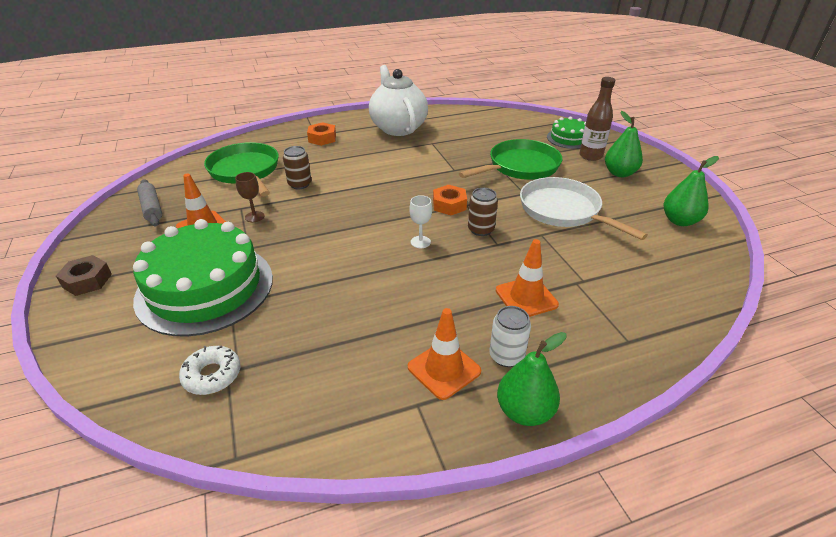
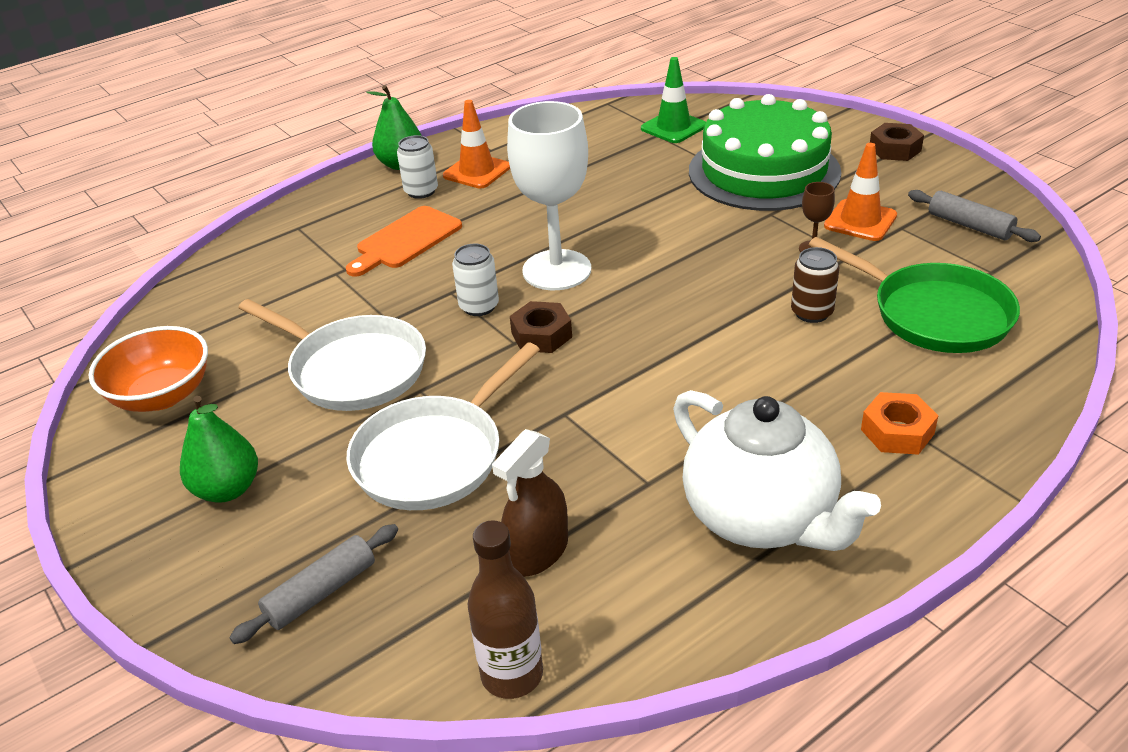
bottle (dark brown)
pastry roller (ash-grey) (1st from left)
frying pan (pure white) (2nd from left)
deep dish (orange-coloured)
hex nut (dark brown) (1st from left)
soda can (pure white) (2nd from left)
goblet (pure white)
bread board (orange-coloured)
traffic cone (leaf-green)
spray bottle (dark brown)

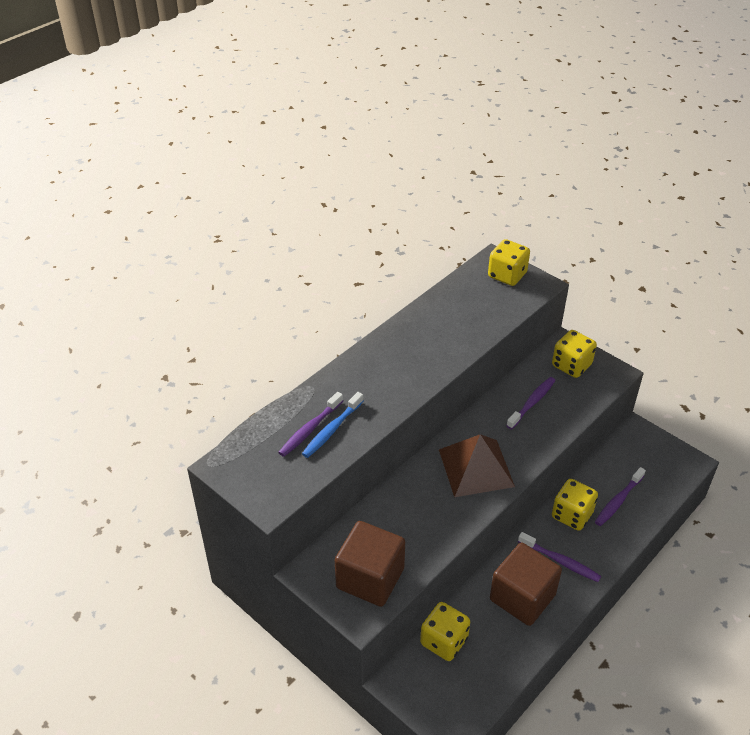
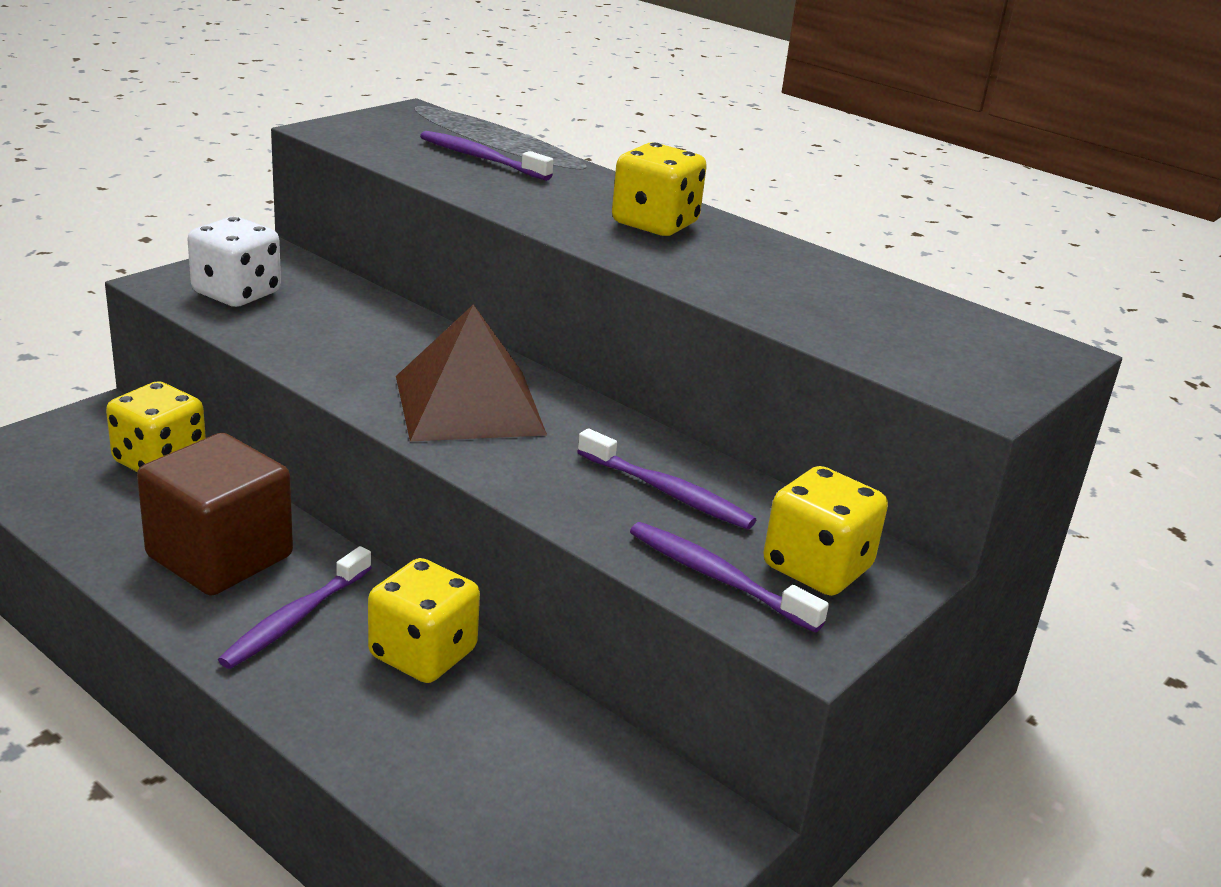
game die (yellow) (3rd from left)
dental brush (royal blue)
dental brush (violet) (4th from left)
game die (pure white)

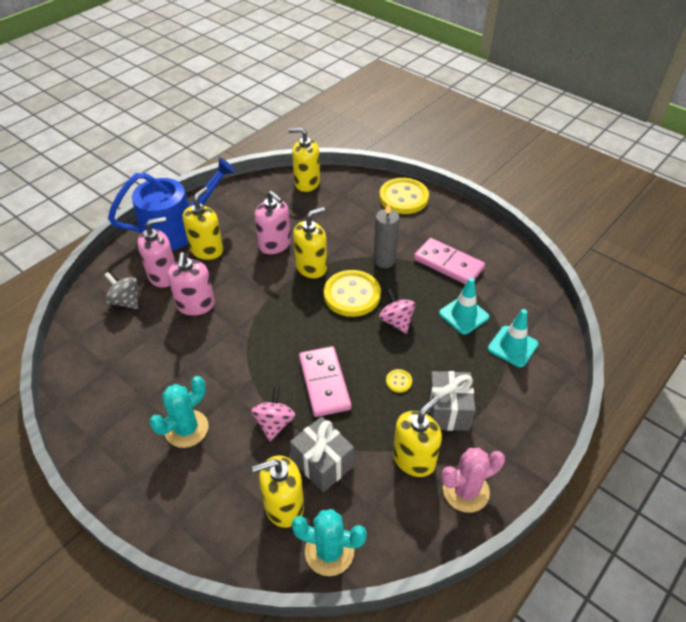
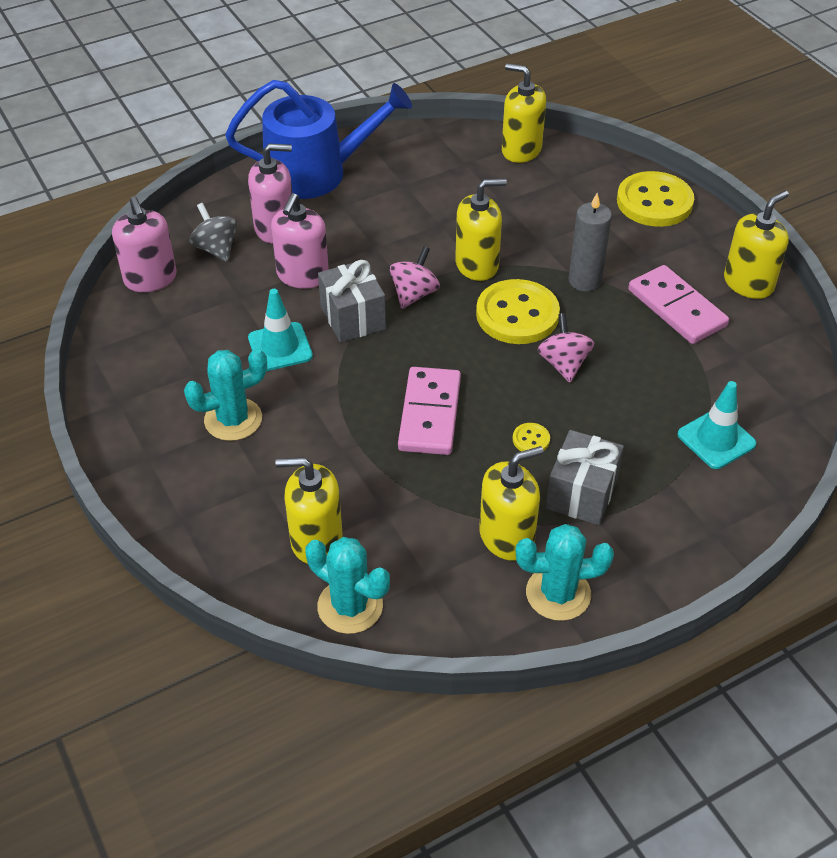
soap dispenser (yellow) (5th from left)
soap dispenser (rose-pink) (1st from left)
traffic cone (teal) (1st from left)
spinning top (rose-pink) (1st from left)
present (ash-grey) (1st from left)
saguaro cactus (teal) (3rd from left)

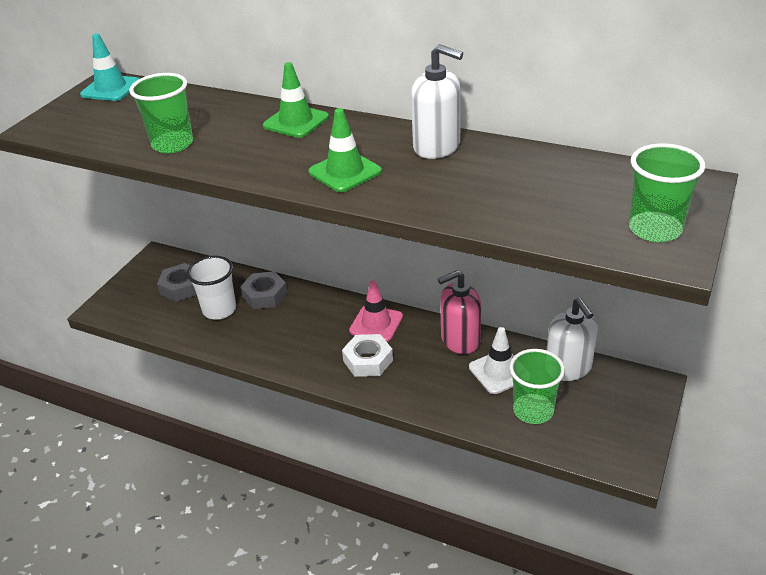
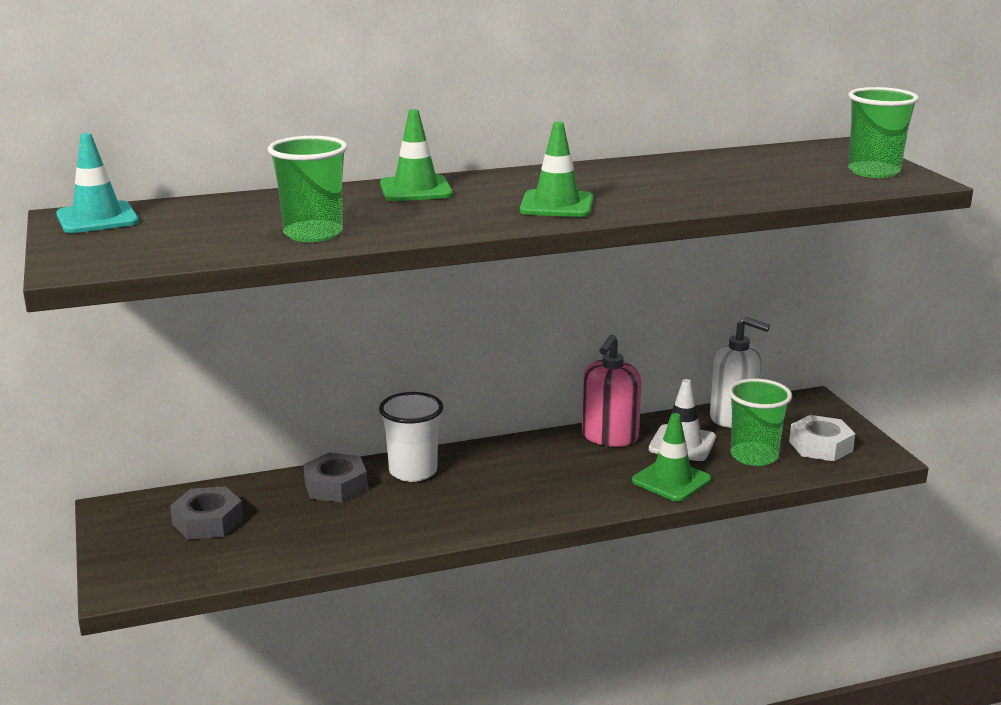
soap dispenser (pure white) (1st from left in the first image)
tumbler (pure white)
traffic cone (rose-pink)
hex nut (pure white)
traffic cone (leaf-green) (3rd from left)

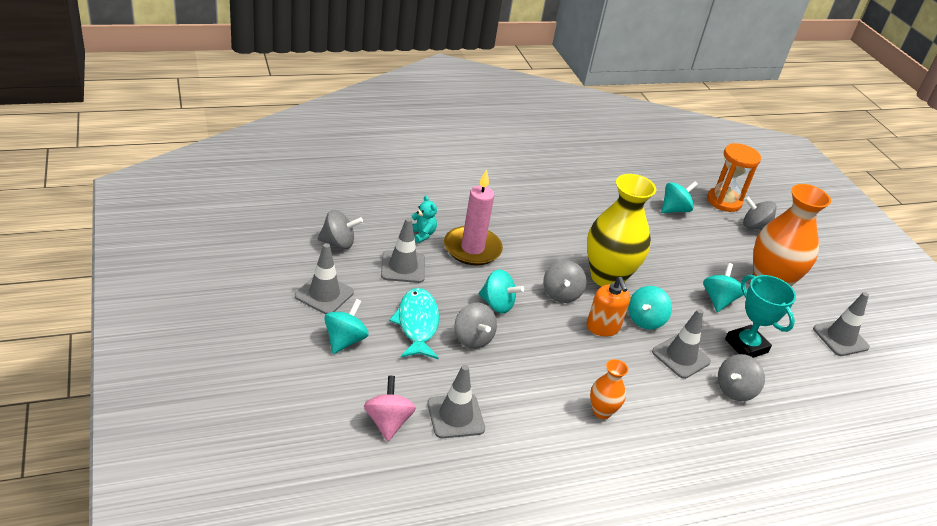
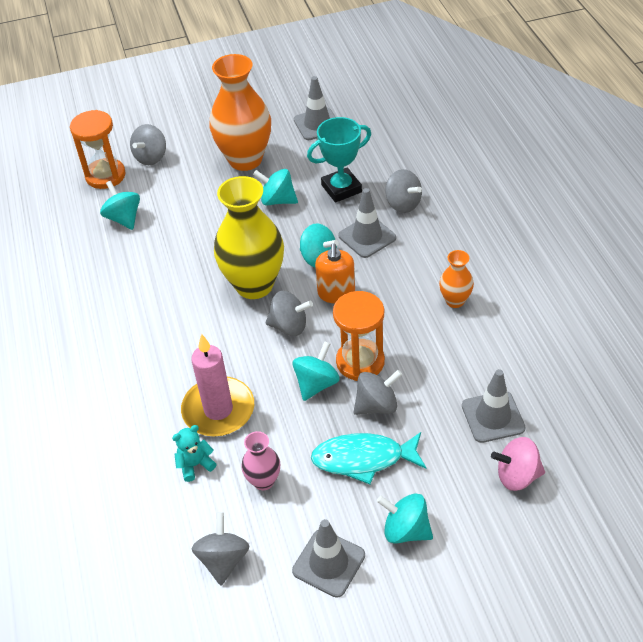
vase (rose-pink)
soap dispenser (orange-coloured)
hourglass (orange-coloured) (2nd from left)

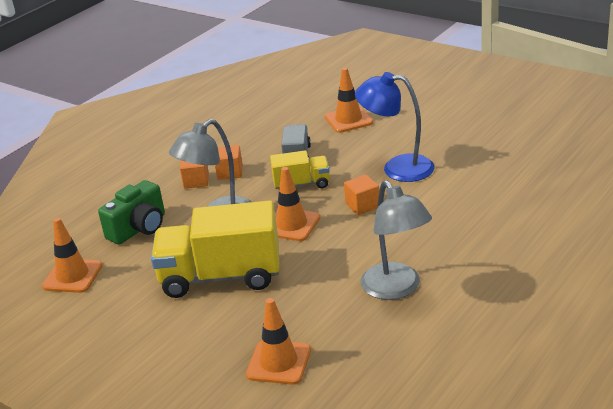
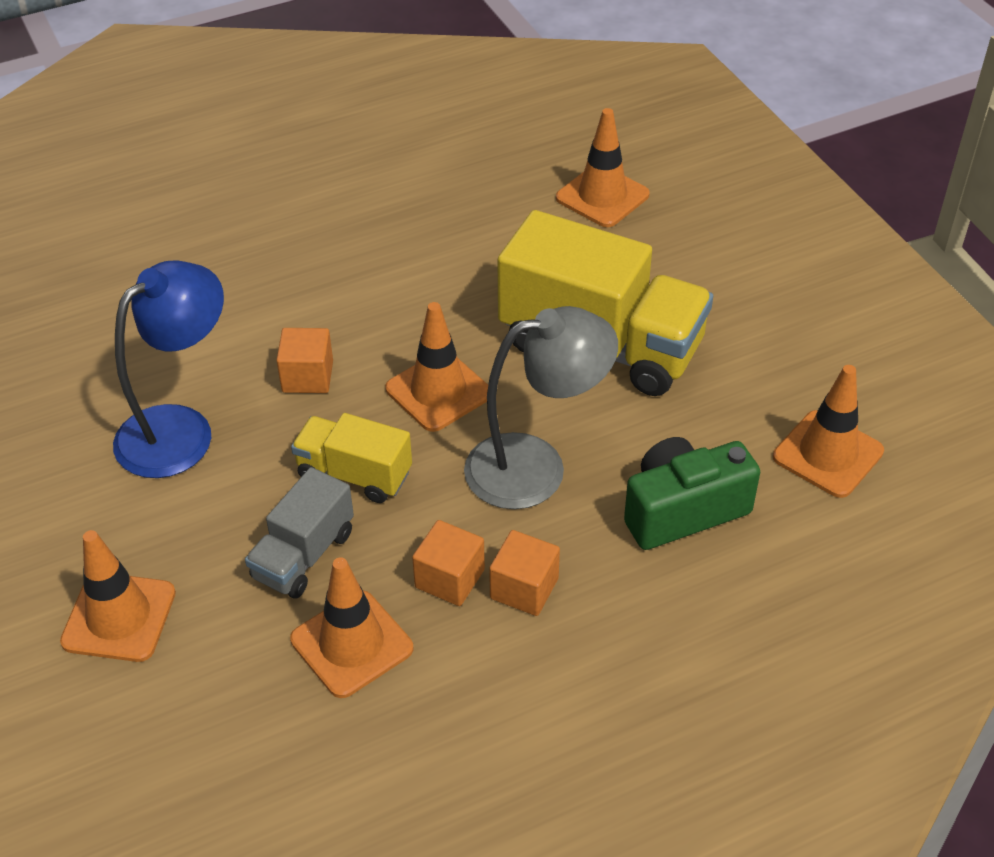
desk lamp (royal blue)
desk lamp (ash-grey) (2nd from left in the first image)
traffic cone (orange-coloured) (2nd from left)

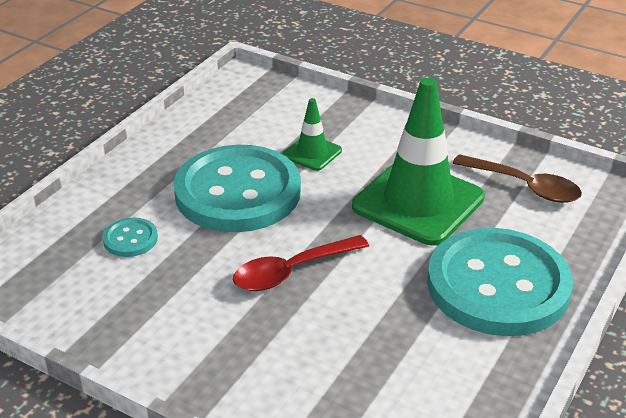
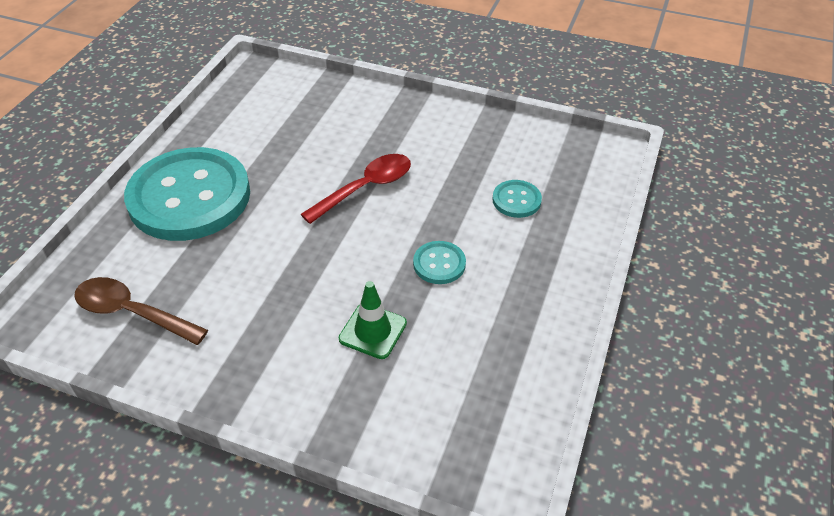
traffic cone (leaf-green) (2nd from left in the first image)
shirt button (teal) (2nd from left)

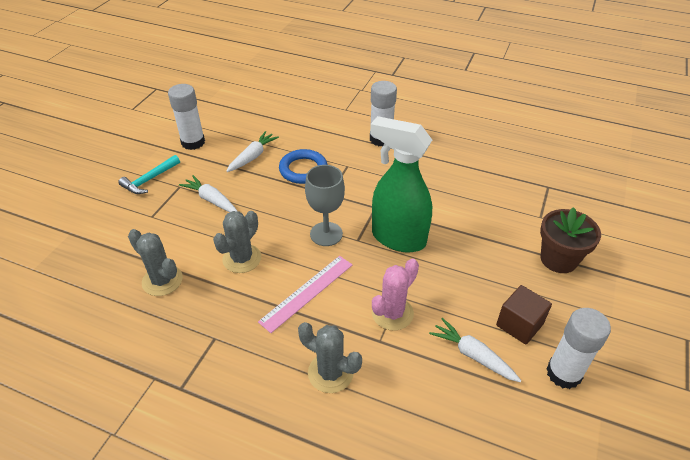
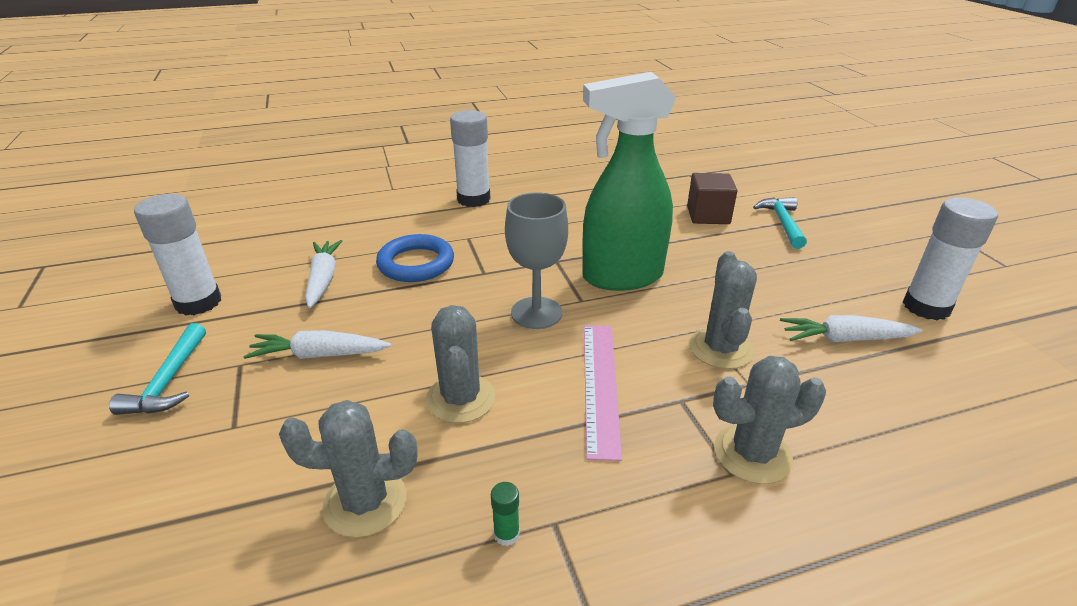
carpenter's hammer (teal) (2nd from left)
saguaro cactus (ash-grey) (3rd from left)
cube (dark brown)
glue stick (leaf-green)

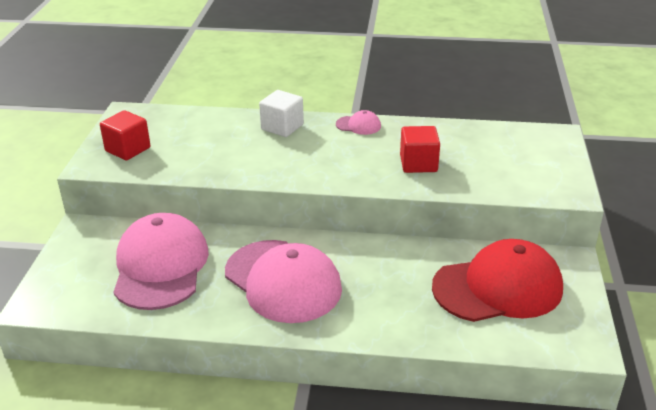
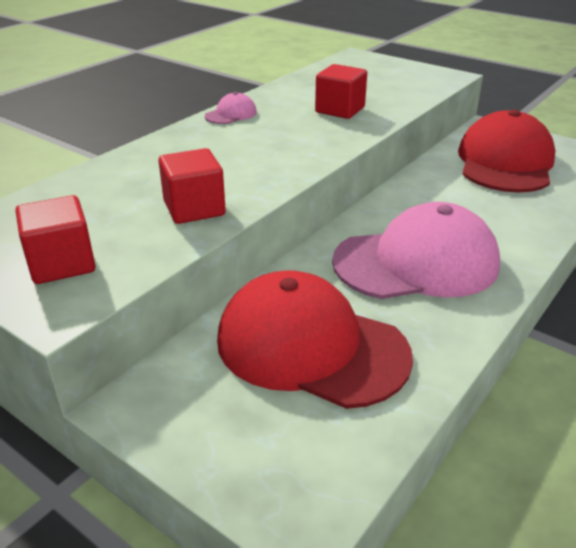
cube (pure white)
cap (crimson) (1st from left)
cube (crimson) (2nd from left)

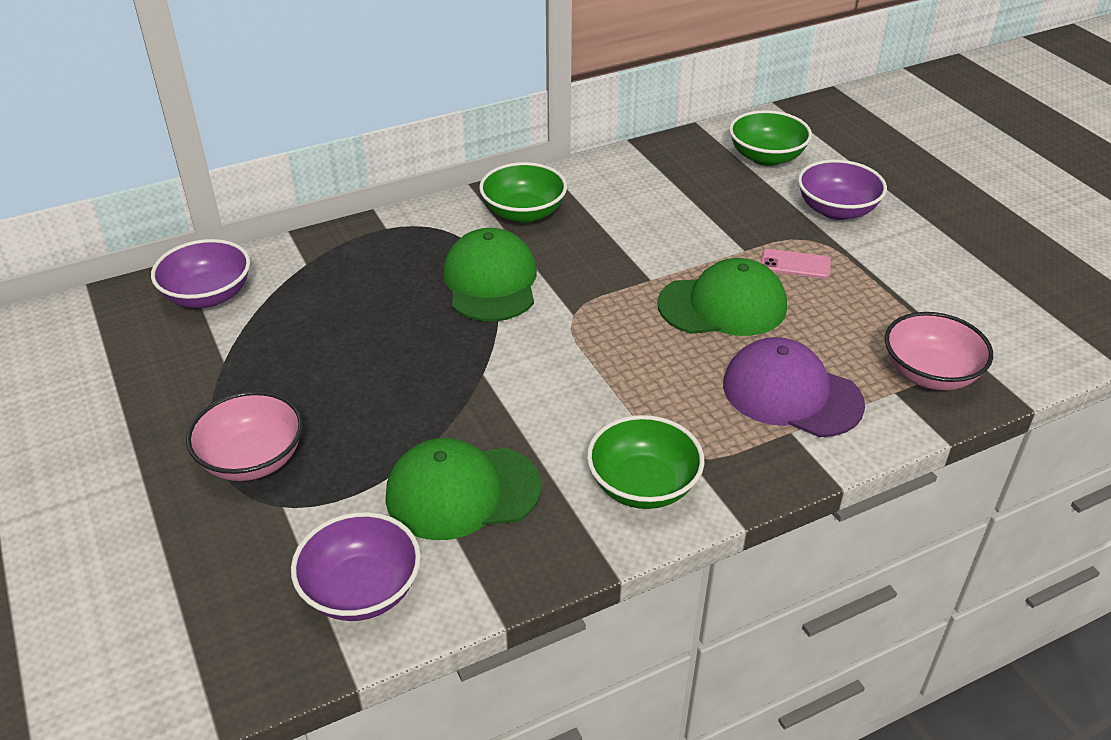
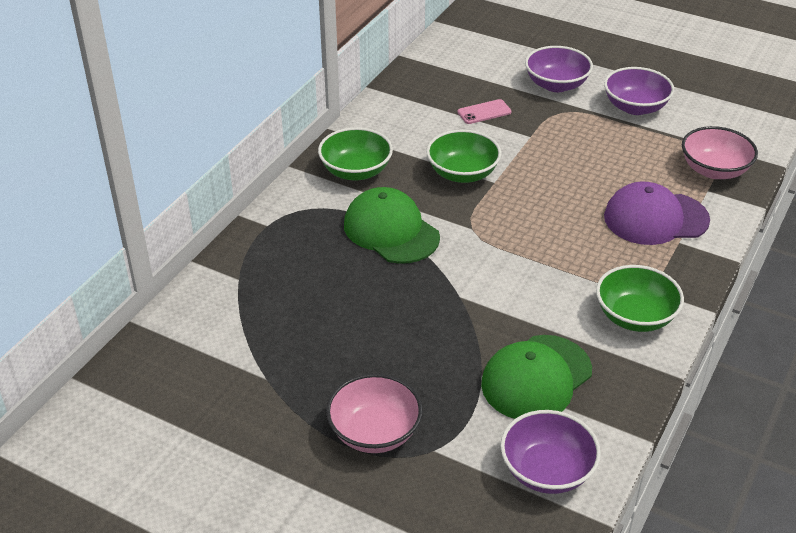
deep dish (leaf-green) (2nd from left)
deep dish (violet) (3rd from left)
smartphone (rose-pink)
cap (leaf-green) (3rd from left in the first image)

